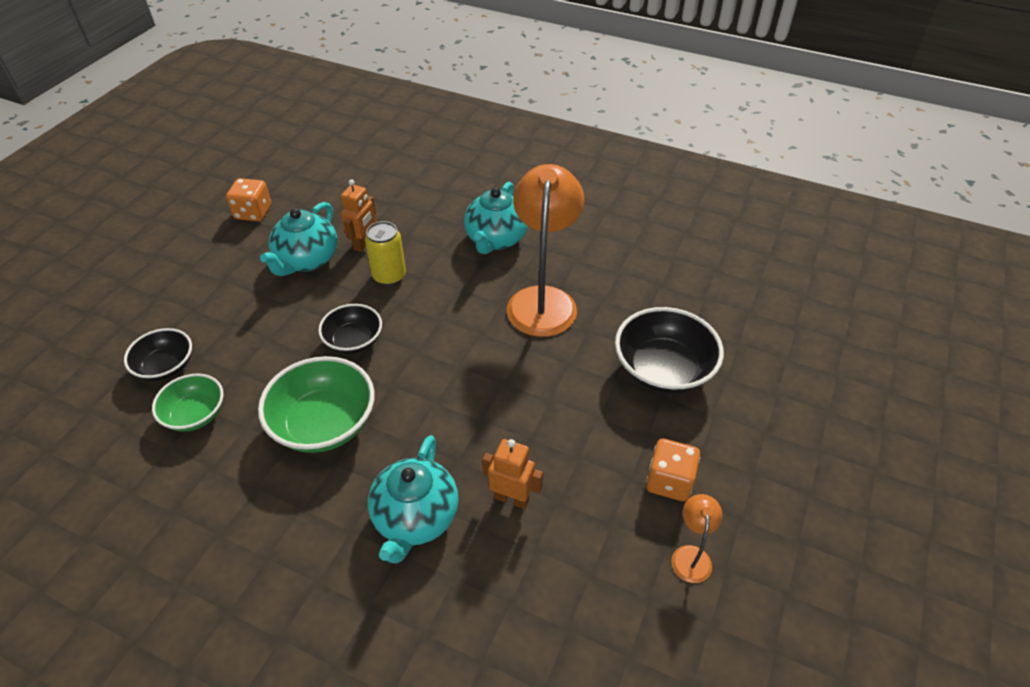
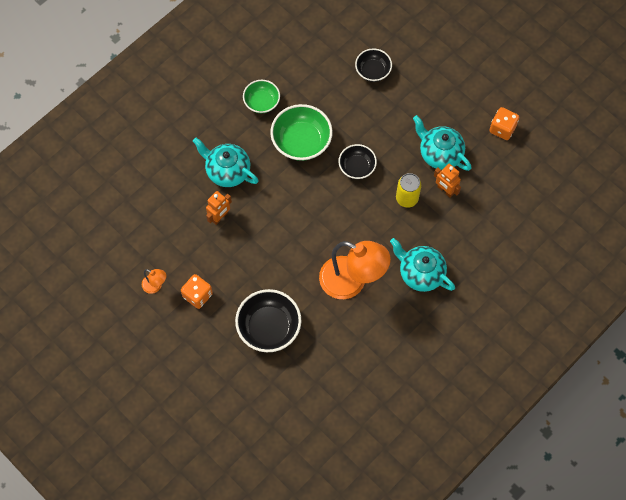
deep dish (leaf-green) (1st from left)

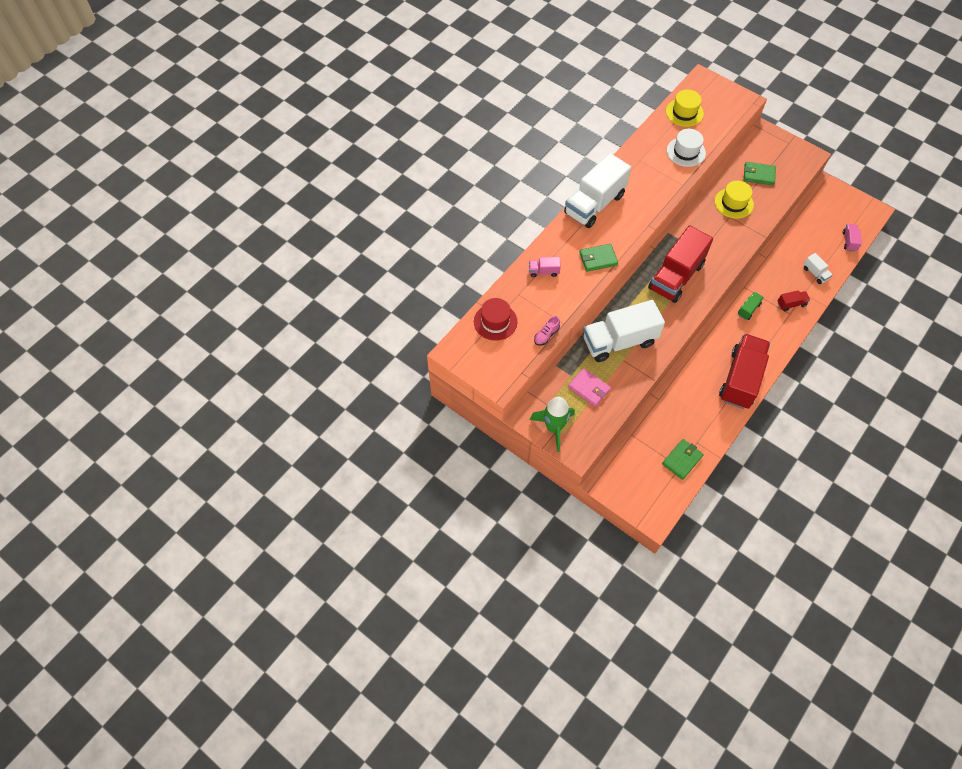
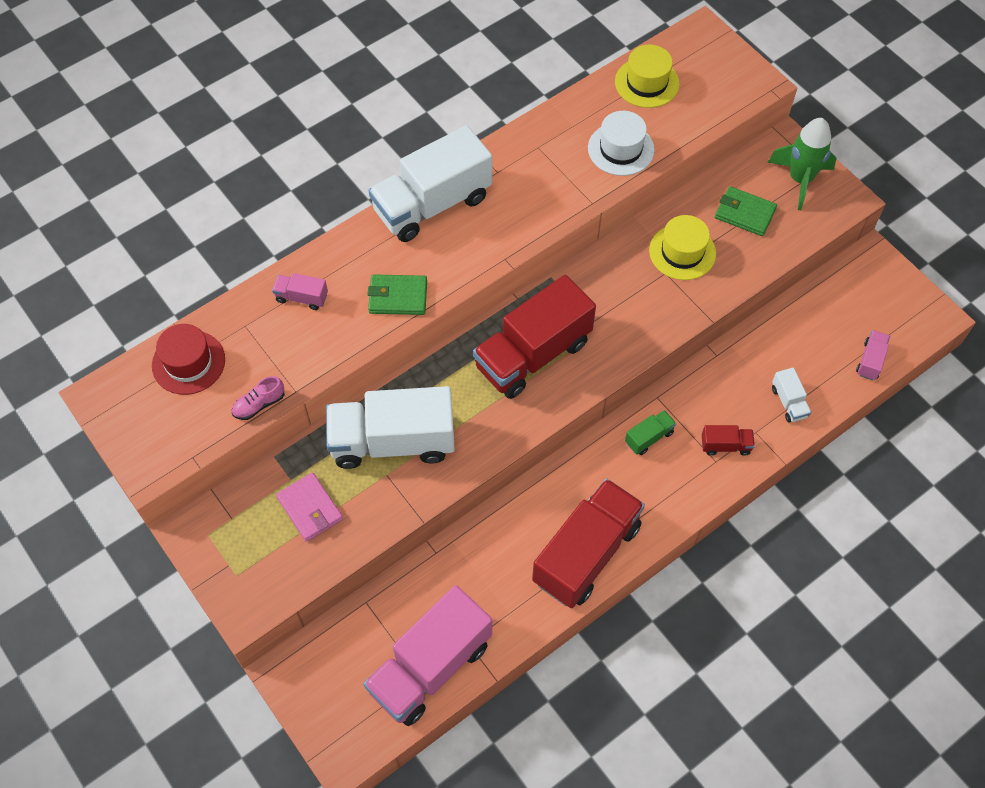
spaceship (leaf-green)
truck (rose-pink) (2nd from left)

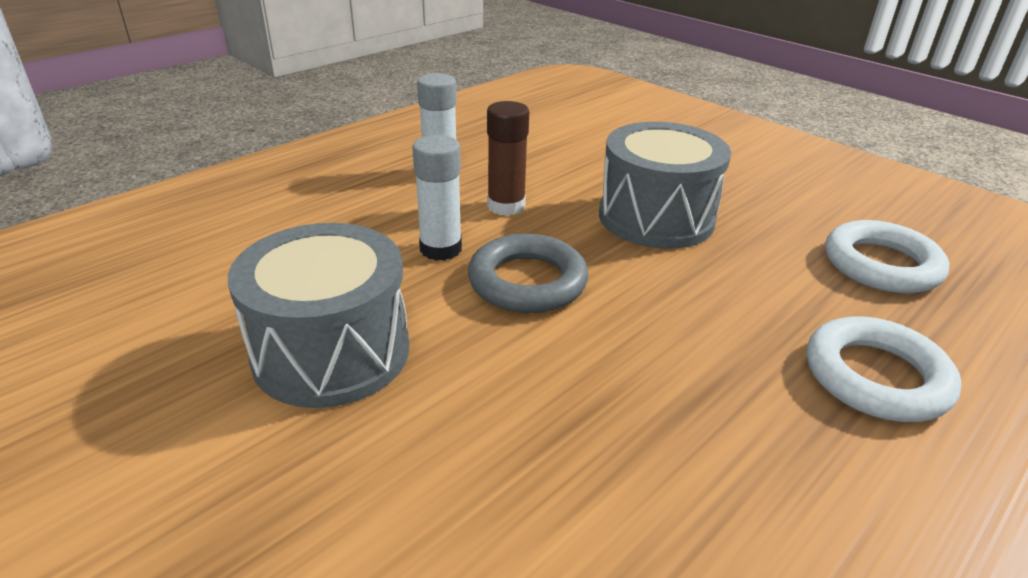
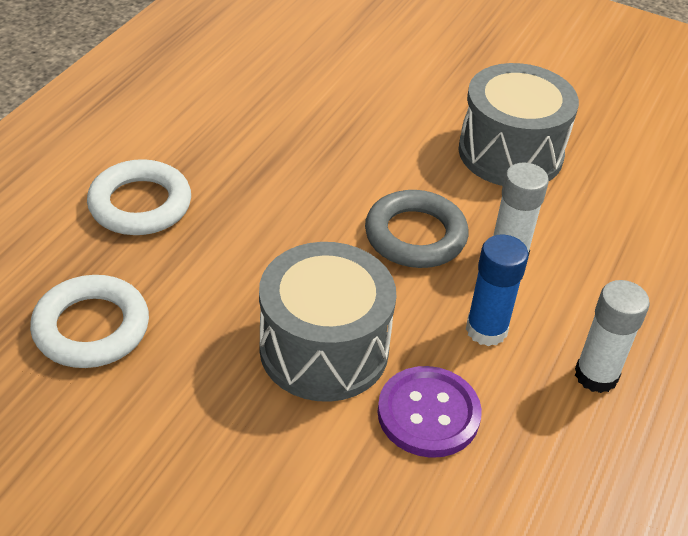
glue stick (royal blue)
shirt button (violet)

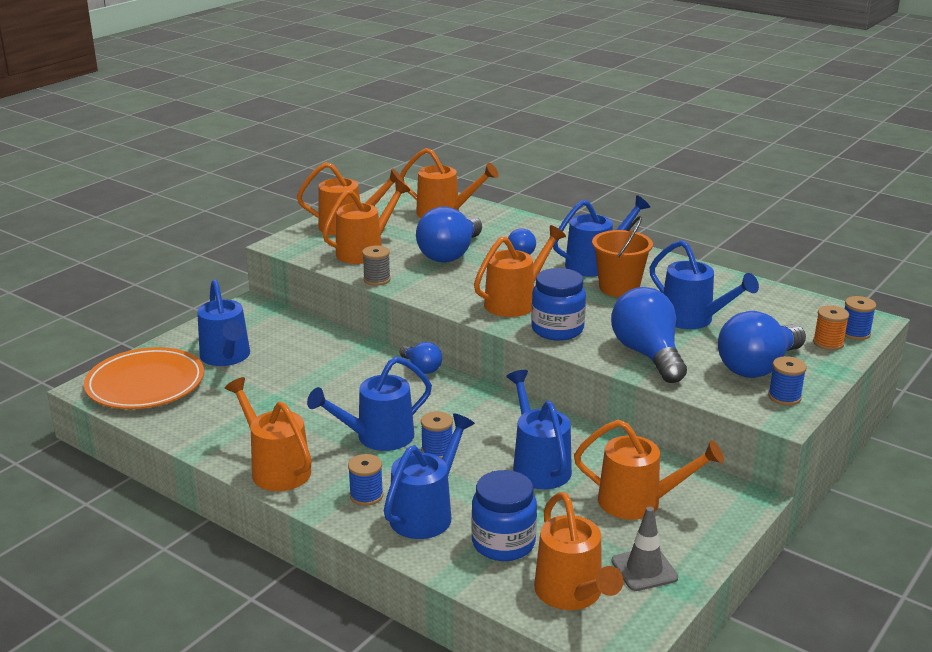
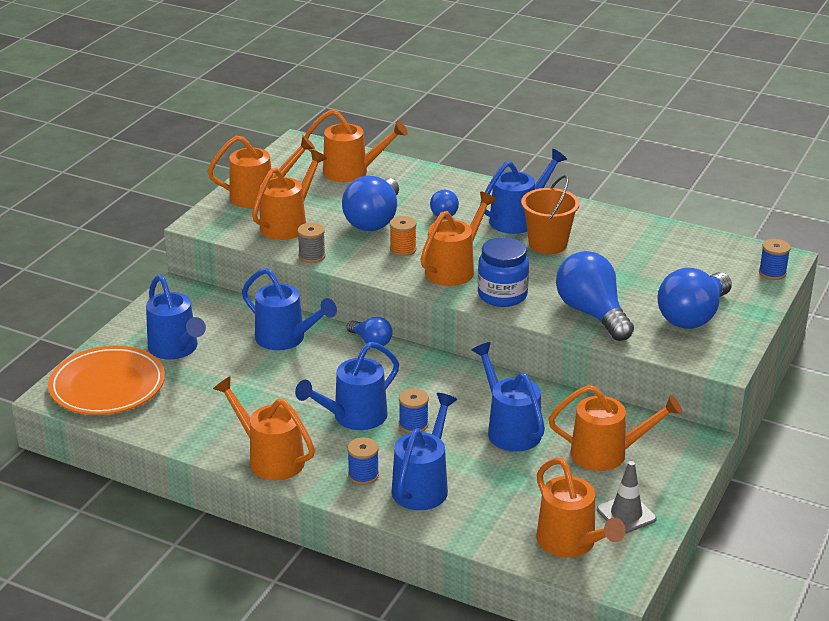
watering can (royal blue) (2nd from left)
reel of thread (orange-coloured)
reel of thread (royal blue) (3rd from left in the first image)
jam jar (royal blue) (1st from left in the first image)

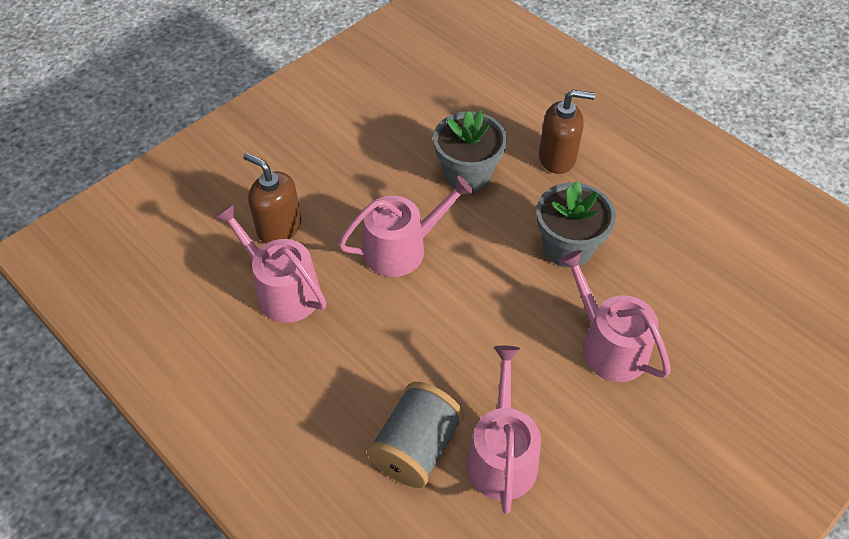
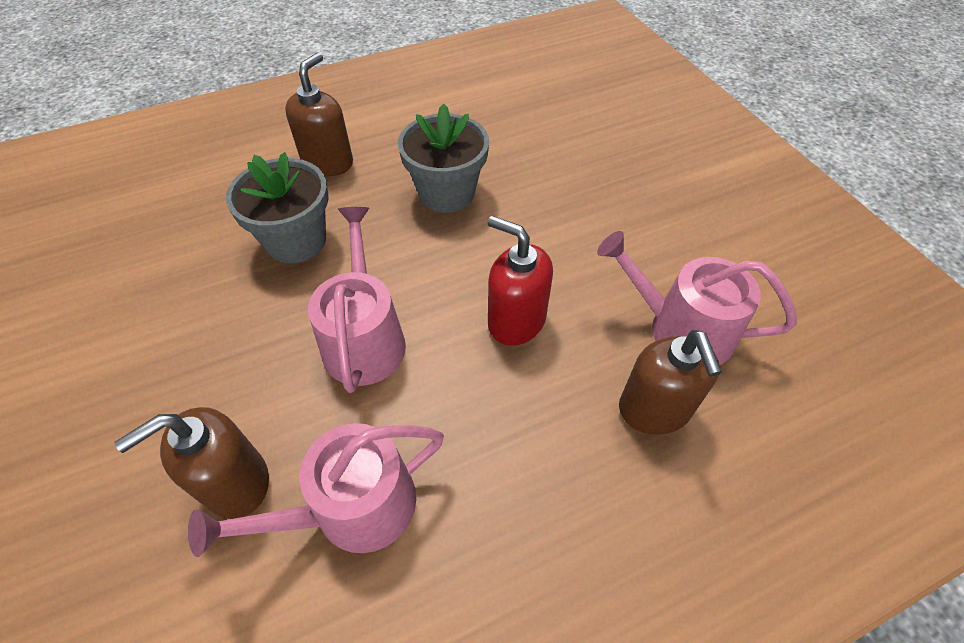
watering can (rose-pink) (4th from left in the first image)
soap dispenser (dark brown) (3rd from left)
soap dispenser (crimson)

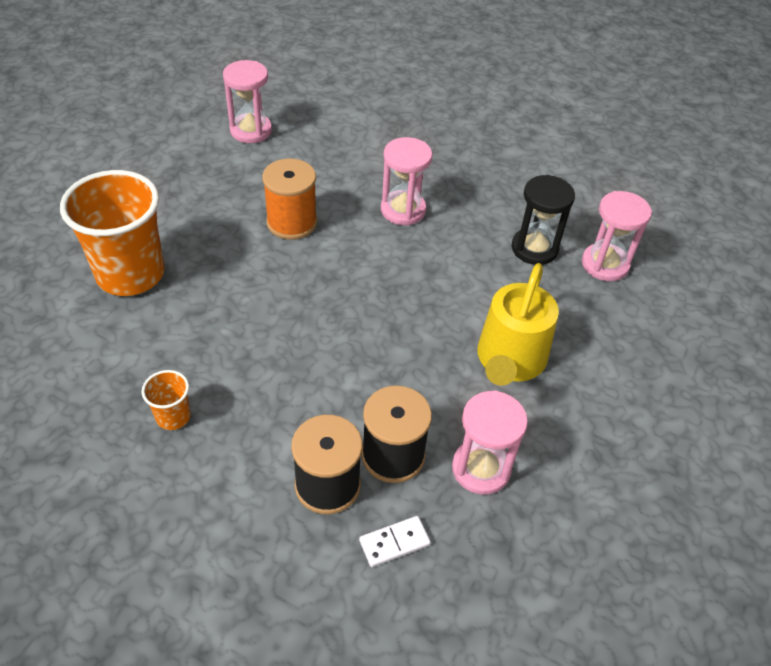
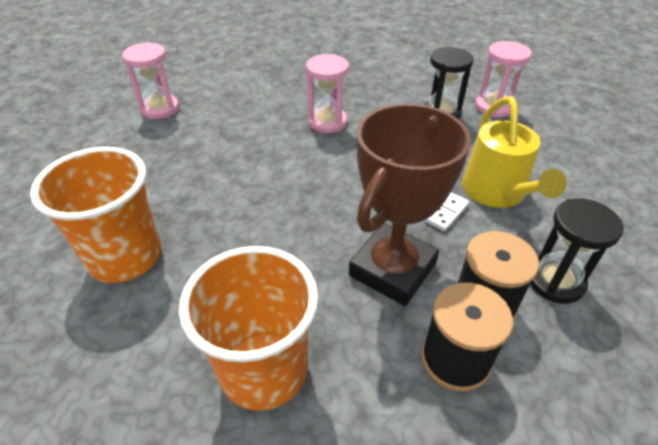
reel of thread (orange-coloured)
tumbler (orange-coloured) (2nd from left)
hourglass (ebony) (2nd from left)
domino piece (pure white)
award cup (dark brown)

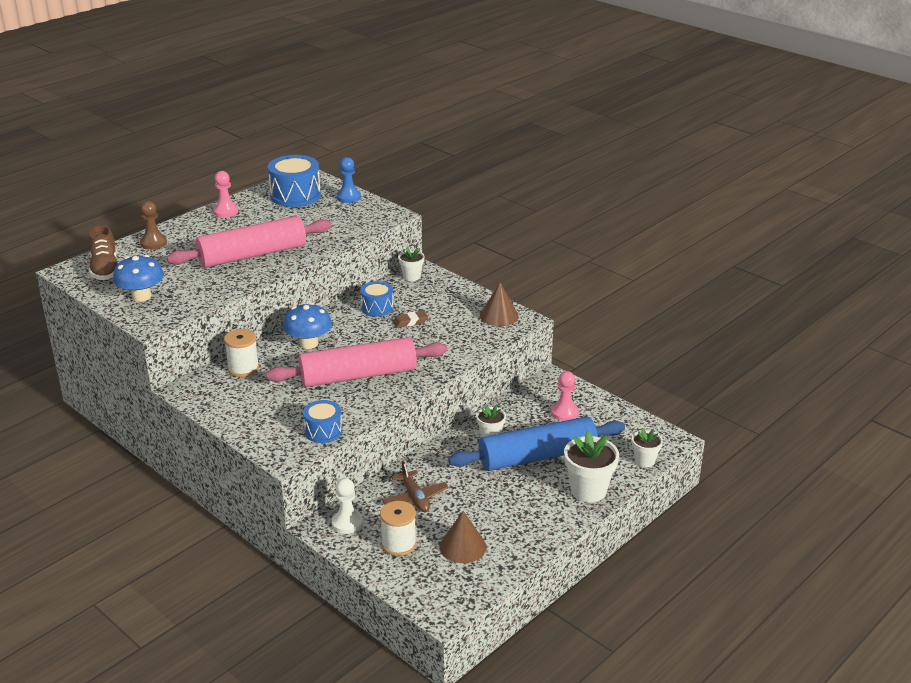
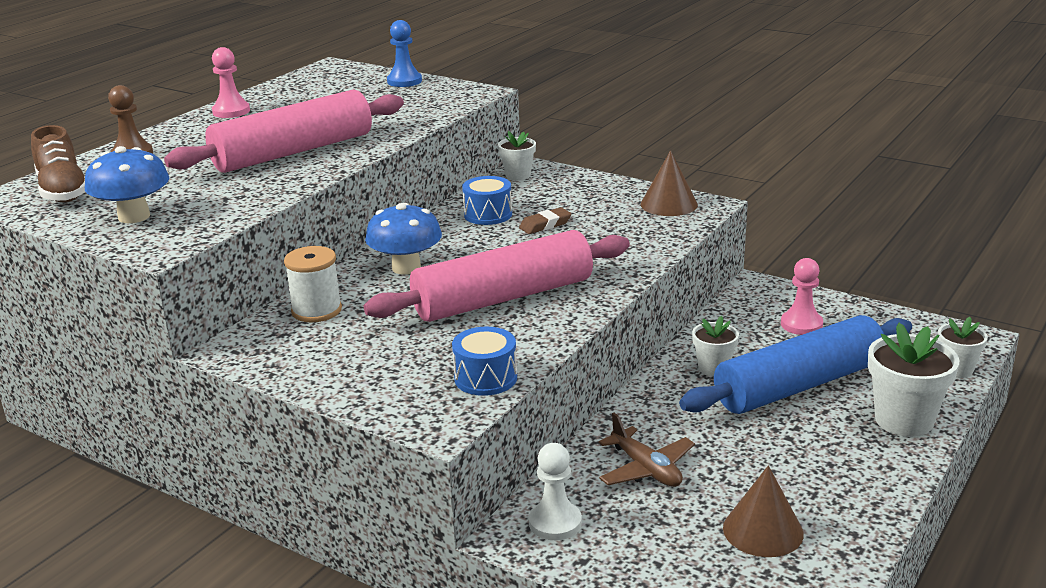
snare drum (royal blue) (1st from left in the first image)
reel of thread (pure white) (2nd from left in the first image)

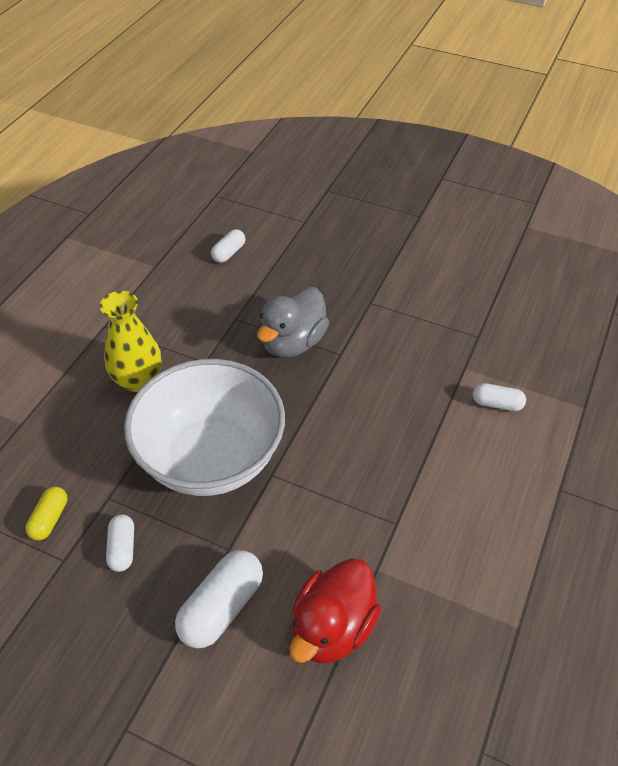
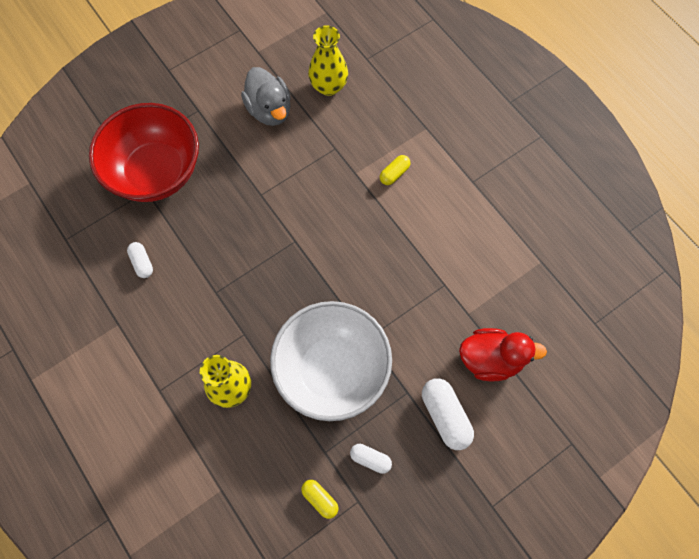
rubber duck (ash-grey)
pill shape (yellow) (2nd from left)
rubber duck (crimson)
vase (yellow) (2nd from left)
deep dish (crimson)

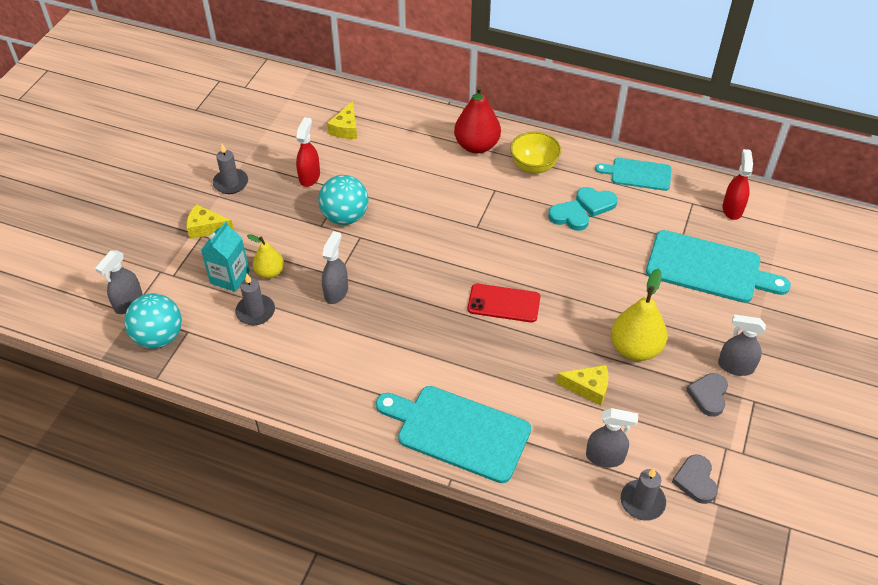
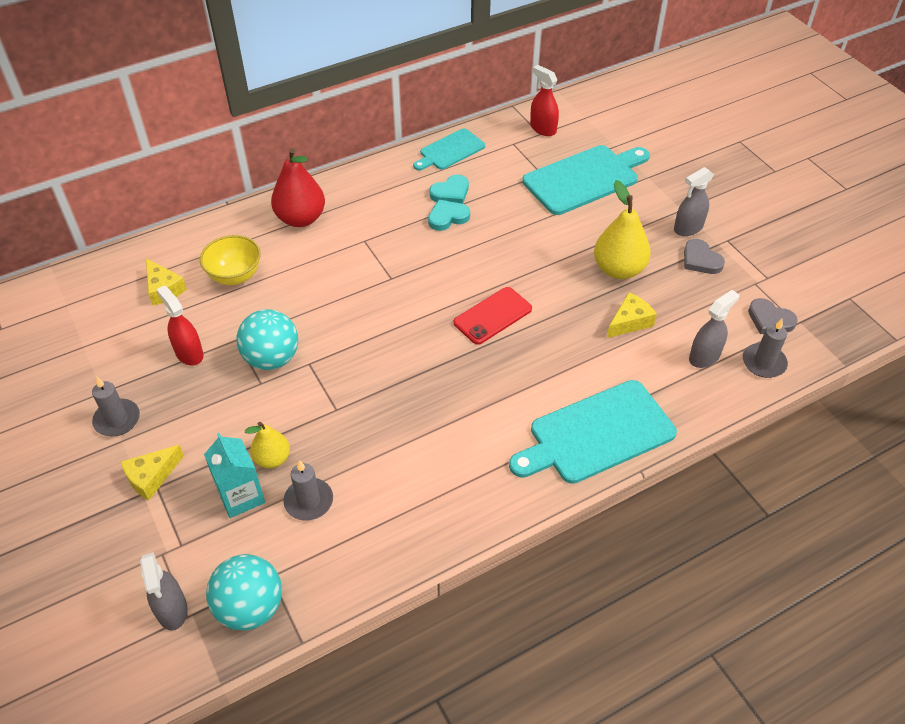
deep dish (yellow)
spray bottle (ash-grey) (2nd from left in the first image)

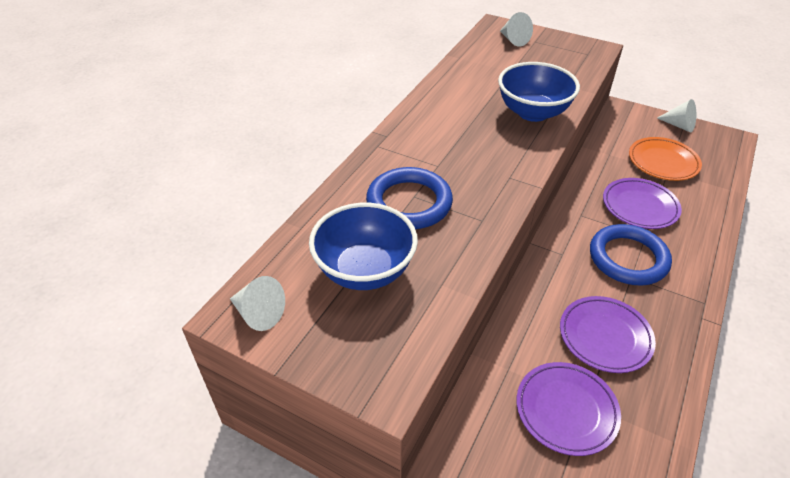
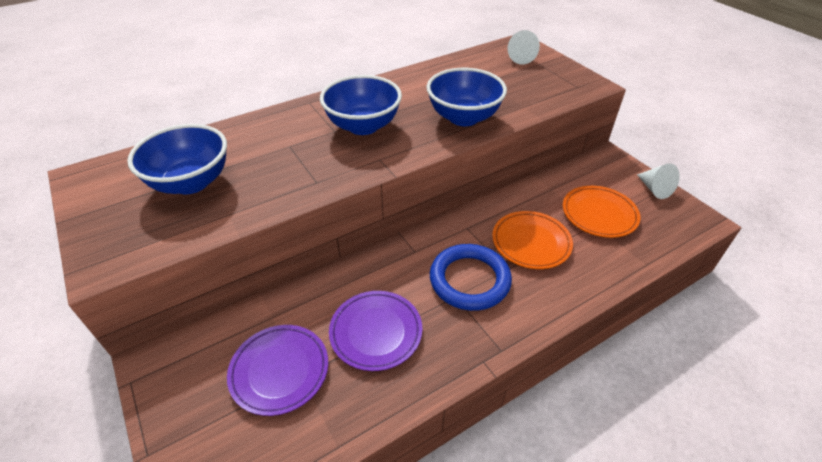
hoop (royal blue) (1st from left in the first image)
flat dish (orange-coloured) (1st from left)
cone (pure white) (1st from left in the first image)
deep dish (royal blue) (2nd from left)

